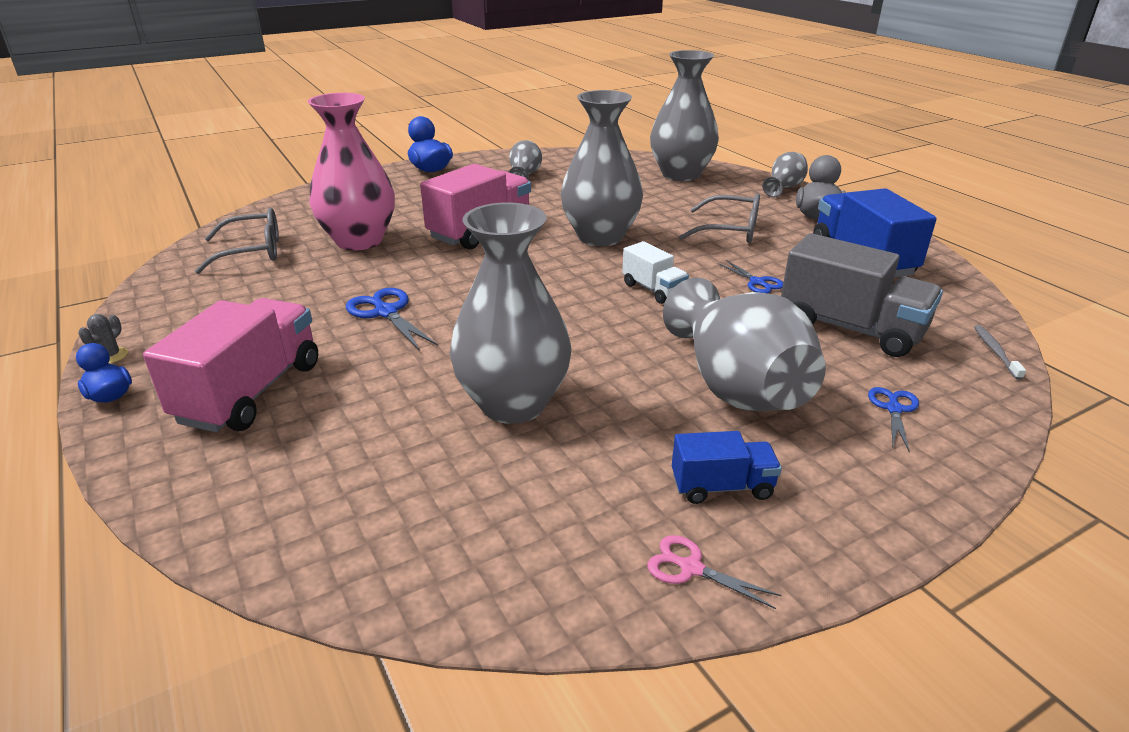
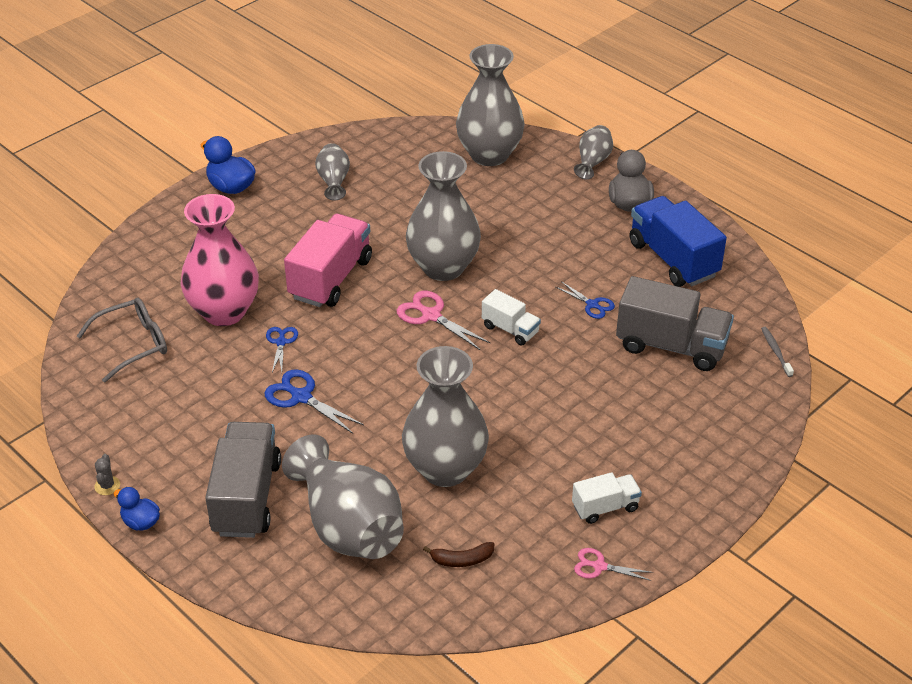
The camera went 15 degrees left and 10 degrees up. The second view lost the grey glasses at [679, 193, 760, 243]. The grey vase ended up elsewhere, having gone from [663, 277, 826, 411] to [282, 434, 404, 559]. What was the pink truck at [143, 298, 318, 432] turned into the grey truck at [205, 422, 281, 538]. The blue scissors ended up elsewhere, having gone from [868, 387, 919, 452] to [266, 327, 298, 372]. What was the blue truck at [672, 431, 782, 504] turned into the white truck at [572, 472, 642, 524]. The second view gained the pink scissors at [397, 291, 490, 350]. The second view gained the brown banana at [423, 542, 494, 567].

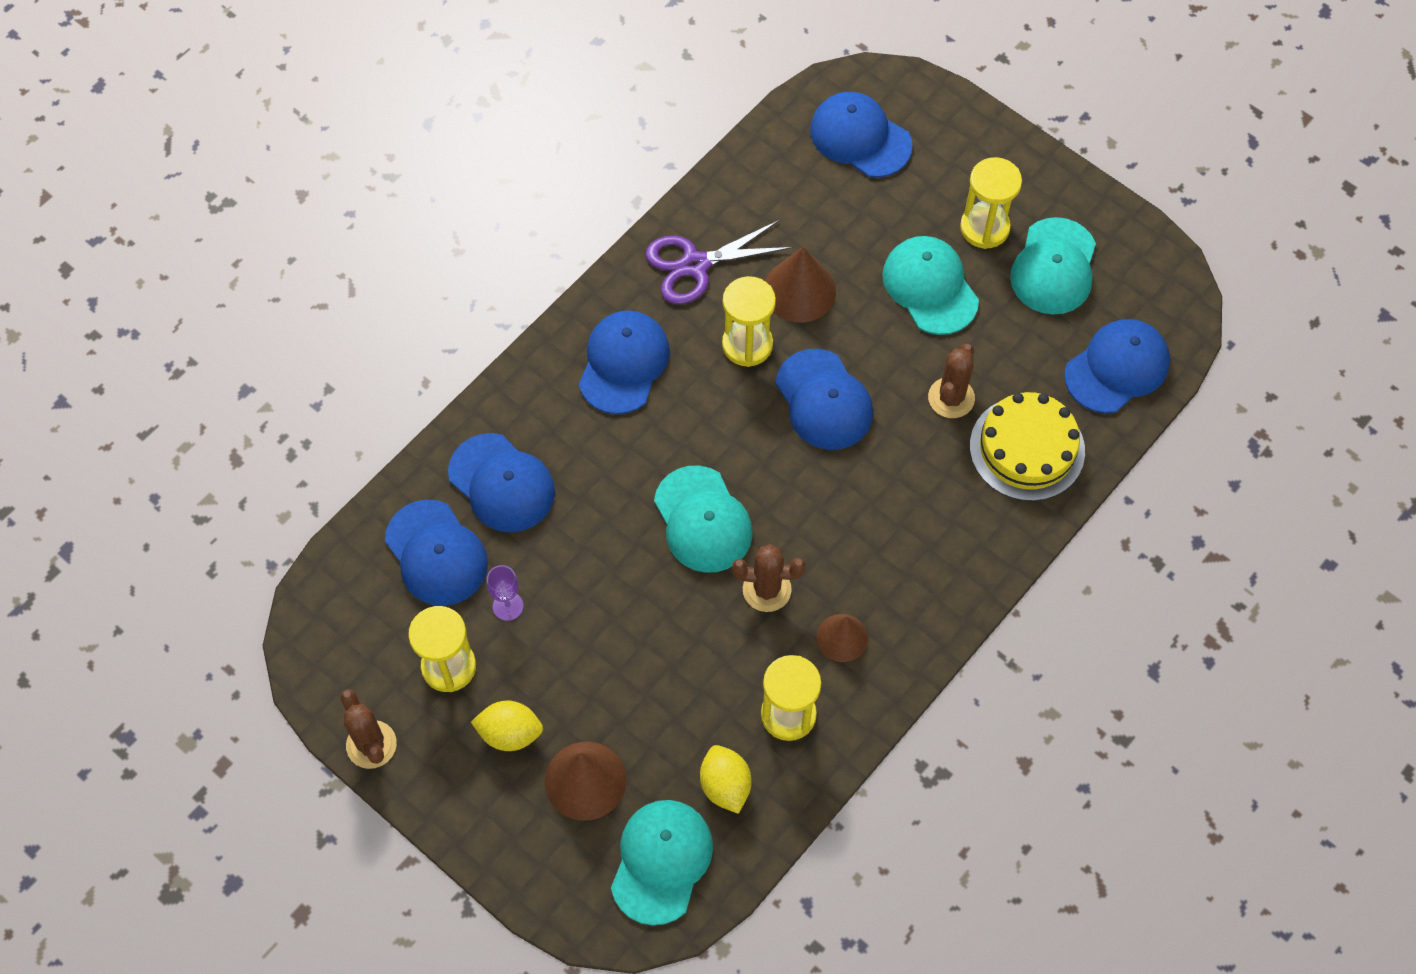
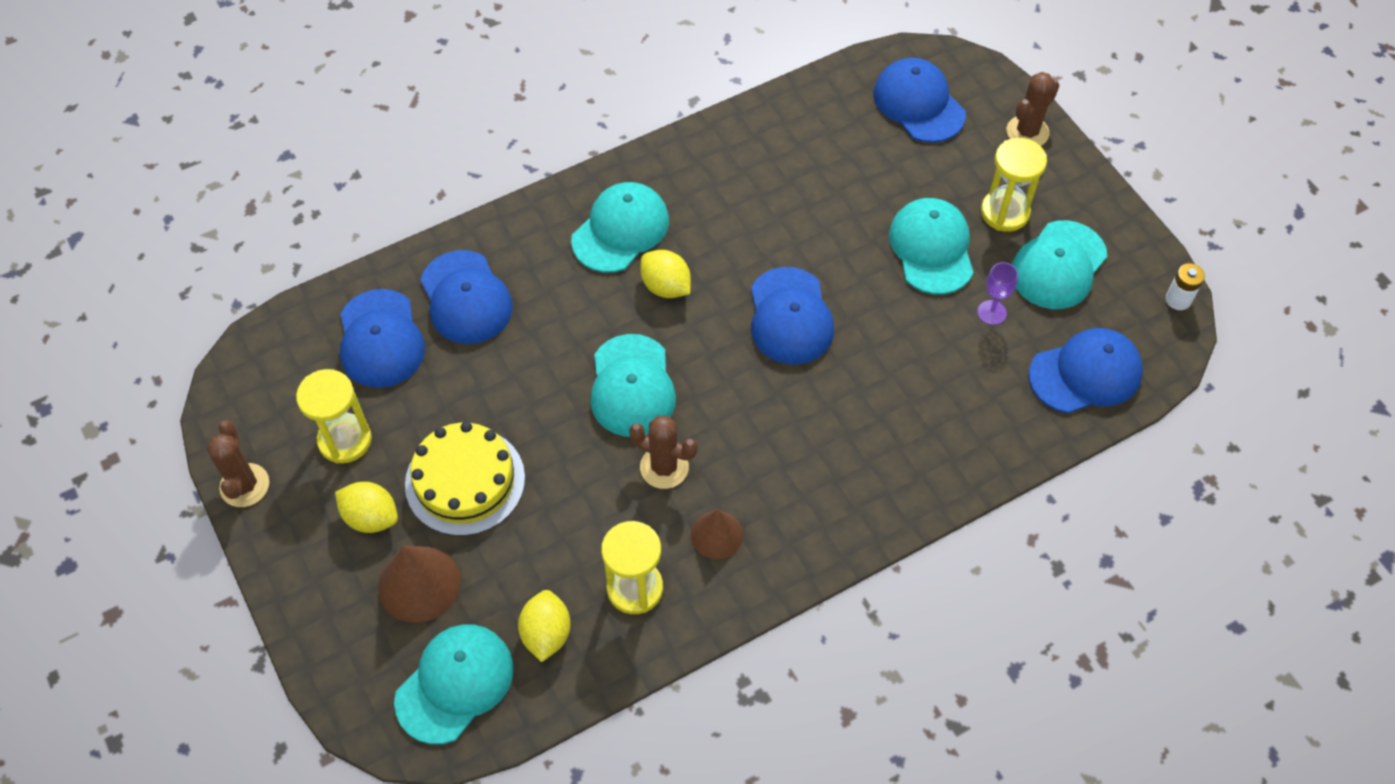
The camera went 20 degrees right and 5 degrees down. The second view lost the purple scissors at [646, 220, 793, 304]. The second view lost the brown cone at [765, 247, 836, 323]. The second view lost the yellow hourglass at [722, 276, 776, 367]. What was the blue cap at [579, 310, 670, 414] turned into the turquoise cap at [571, 182, 669, 273]. The brown cactus ended up elsewhere, having gone from [928, 344, 975, 418] to [1007, 72, 1059, 146]. The yellow cake ended up elsewhere, having gone from [970, 392, 1085, 501] to [405, 421, 525, 536]. The purple goblet ended up elsewhere, having gone from [487, 565, 523, 621] to [978, 262, 1018, 325]. The second view gained the yellow lemon at [640, 250, 691, 298]. The second view gained the white battery at [1166, 263, 1205, 310].

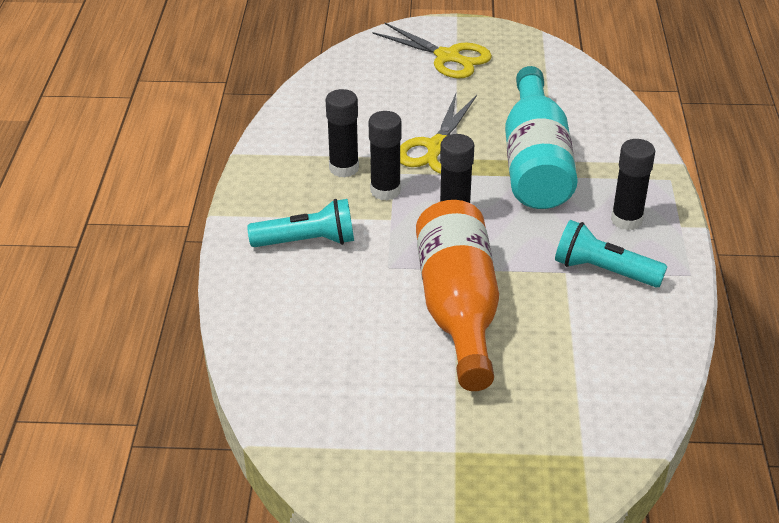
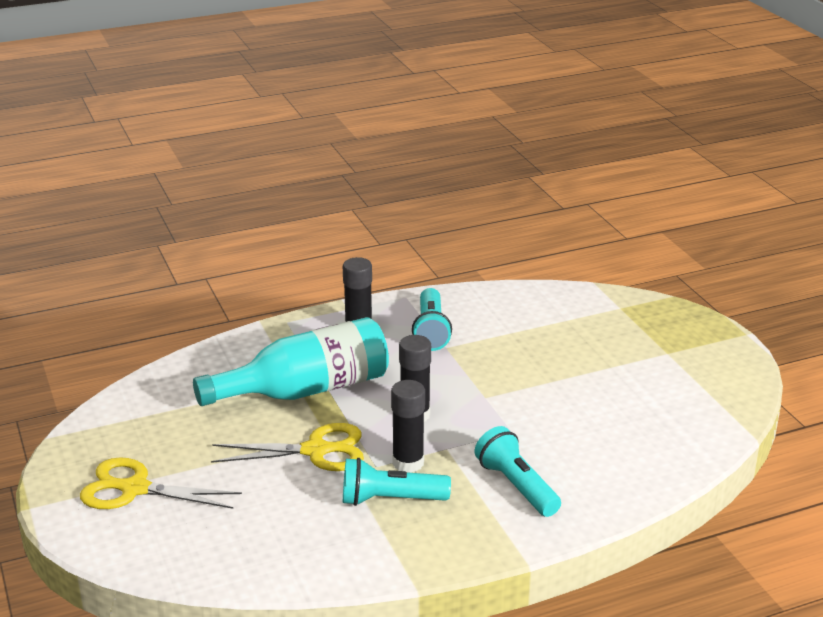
The camera went 115 degrees left and 10 degrees down. The yellow scissors at [372, 23, 492, 78] ended up facing another way, 90 degrees counterclockwise from before. Where the black glue stick stood at [326, 89, 359, 178], the turquoise flashlight came to stand at [343, 458, 451, 506]. The second view lost the orange bottle at [416, 200, 499, 391].

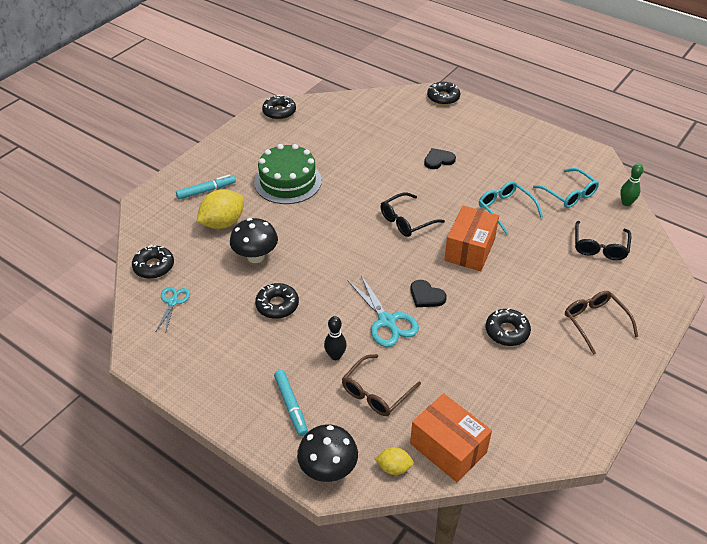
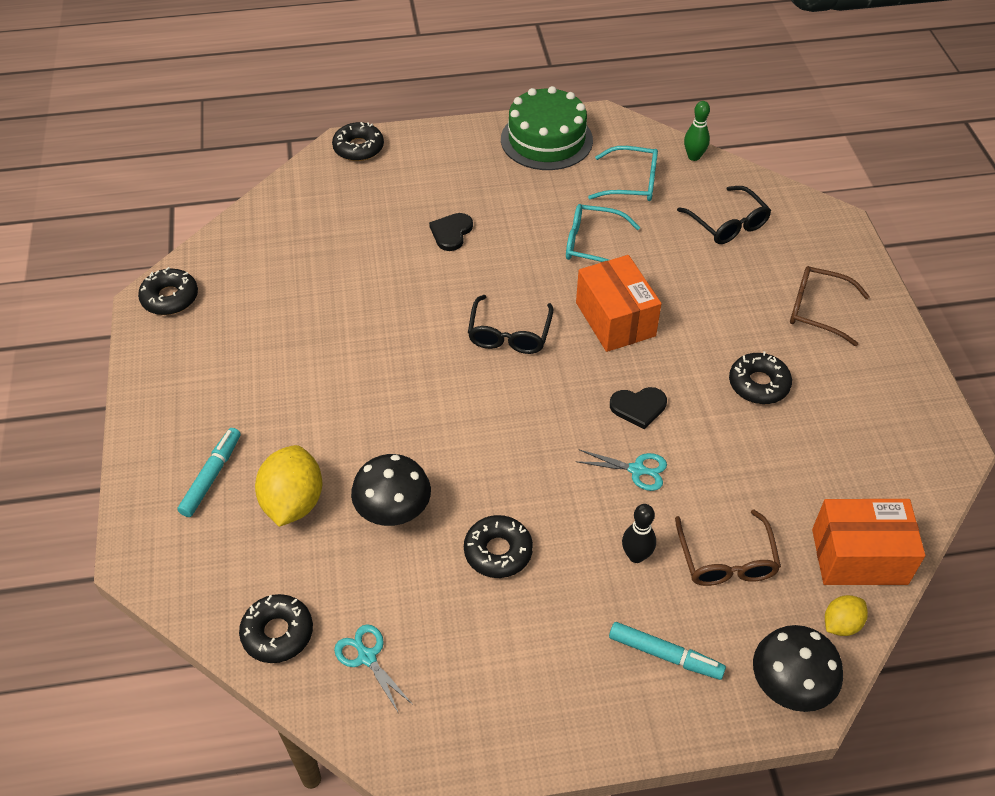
The camera went 45 degrees left and 5 degrees up. The green cake ended up elsewhere, having gone from [254, 144, 322, 204] to [501, 86, 593, 170]. The size of the turquoise scissors at [347, 275, 419, 347] changed by a factor of 0.62.

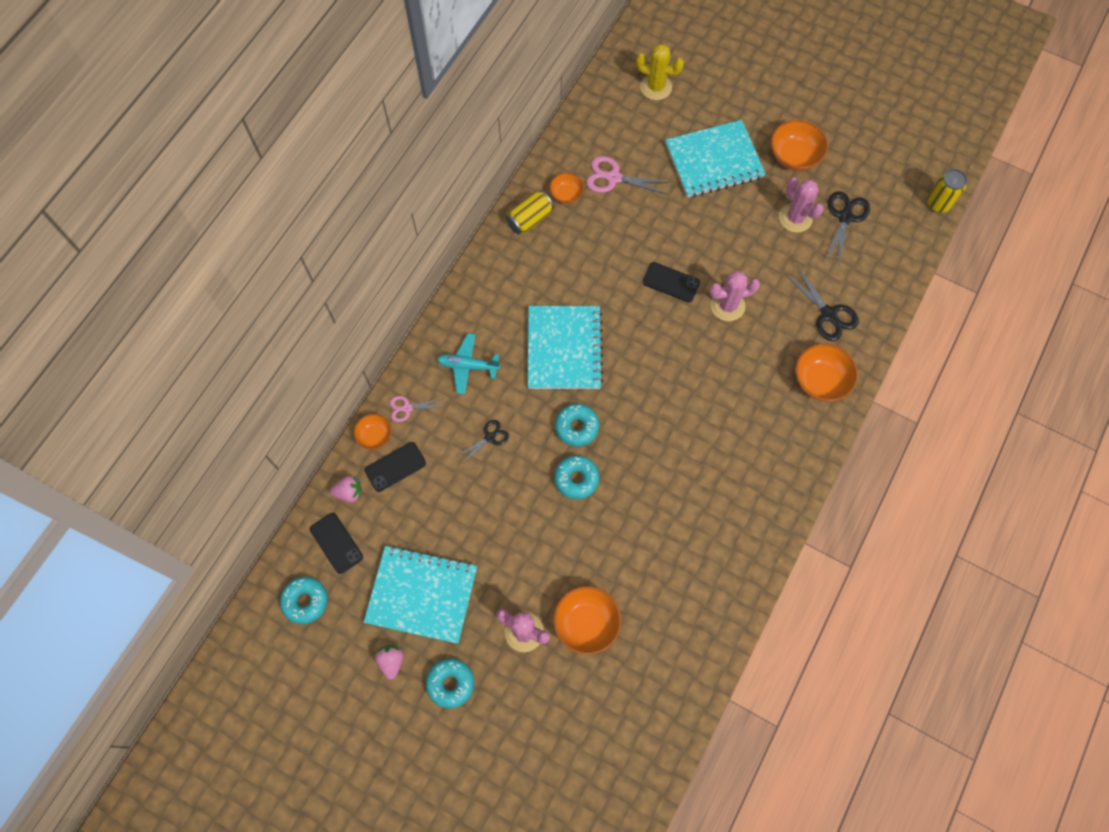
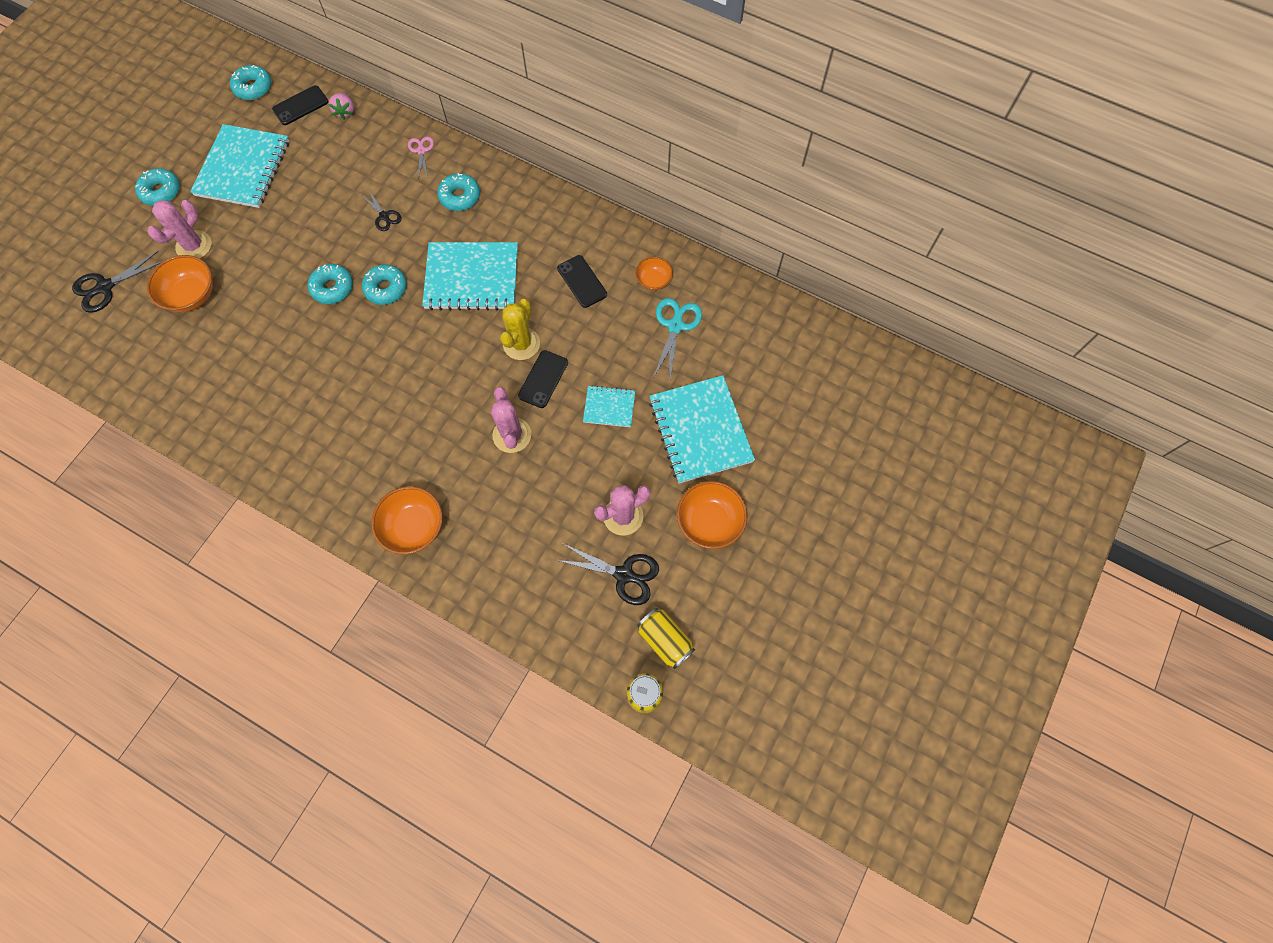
The camera went 90 degrees right and 0 degrees up. The yellow cactus ended up elsewhere, having gone from [636, 44, 684, 100] to [500, 299, 540, 360]. What was the pink scissors at [586, 156, 671, 195] turned into the turquoise scissors at [654, 298, 702, 378]. The yellow can ended up elsewhere, having gone from [506, 190, 554, 234] to [637, 608, 695, 669]. The black scissors ended up elsewhere, having gone from [785, 266, 859, 341] to [72, 250, 163, 313]. Where the turquoise plane stood at [437, 333, 500, 394], the turquoise donut came to stand at [437, 173, 480, 211]. The second view lost the orange bowl at [354, 414, 392, 450]. The black phone ended up elsewhere, having gone from [365, 442, 426, 492] to [557, 255, 607, 308]. The second view lost the pink strawberry at [375, 645, 404, 680]. The second view gained the turquoise notebook at [583, 385, 635, 427].

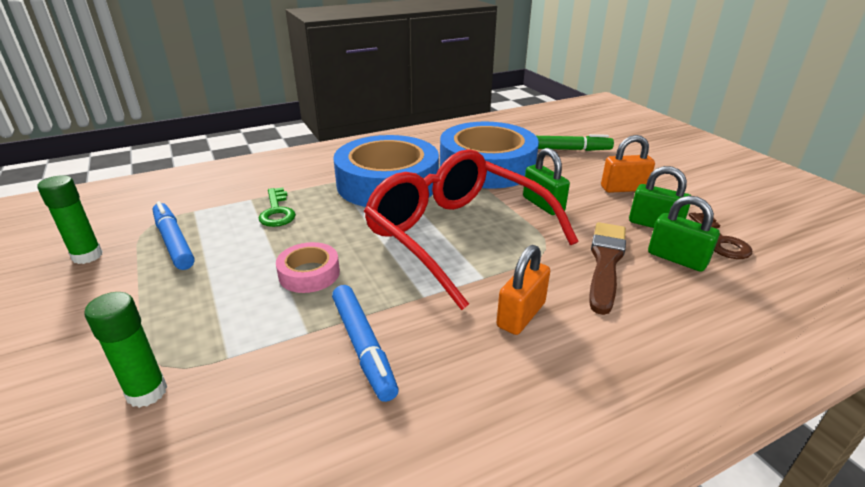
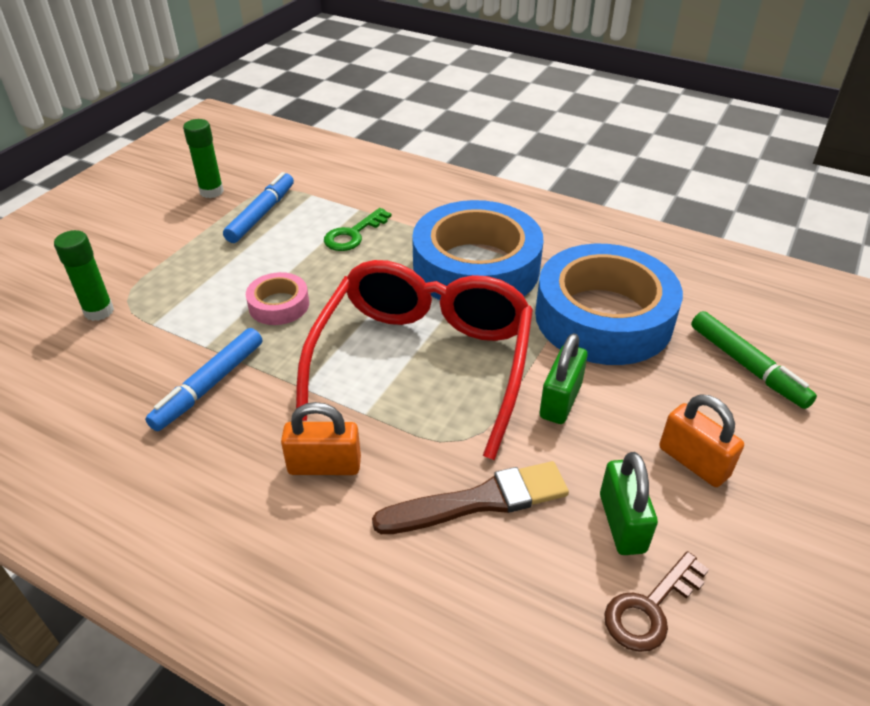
The camera went 55 degrees right and 10 degrees up. The second view lost the green padlock at [648, 196, 720, 272].

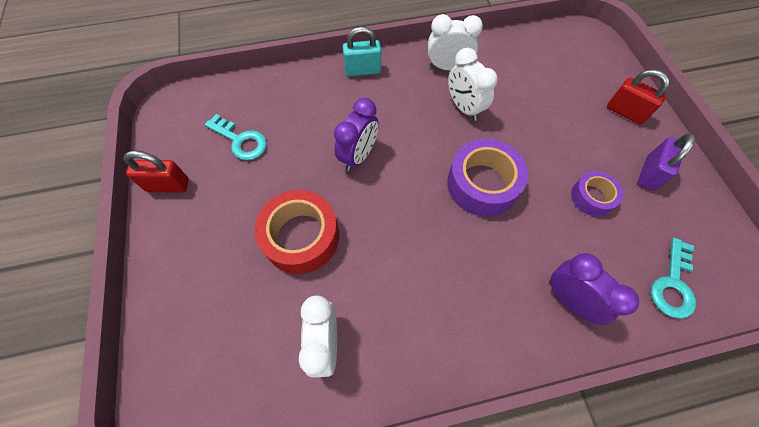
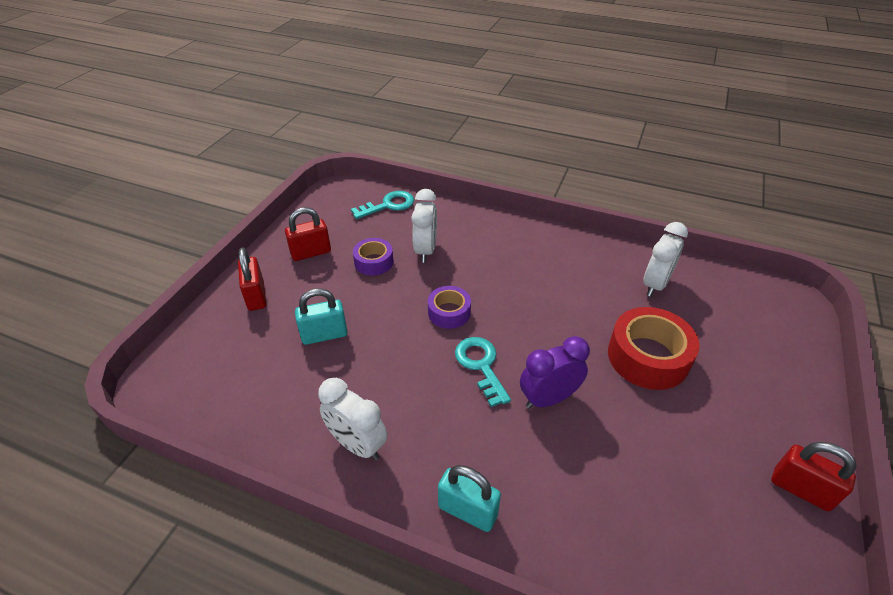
The camera went 145 degrees left and 20 degrees down. The white clock ended up elsewhere, having gone from [448, 48, 498, 121] to [411, 189, 437, 263]. The turquoise key ended up elsewhere, having gone from [204, 114, 267, 160] to [455, 337, 511, 407]. What was the purple padlock at [638, 133, 695, 191] turned into the red padlock at [285, 207, 331, 261]. The size of the purple tape at [447, 139, 528, 217] changed by a factor of 0.58. The second view lost the purple clock at [549, 253, 639, 325]. The second view gained the turquoise padlock at [295, 288, 347, 345].

